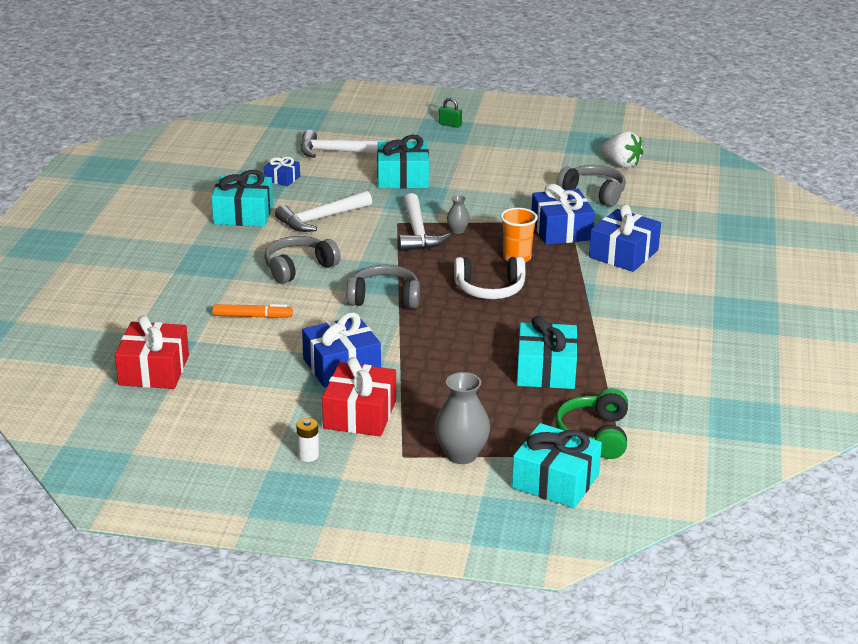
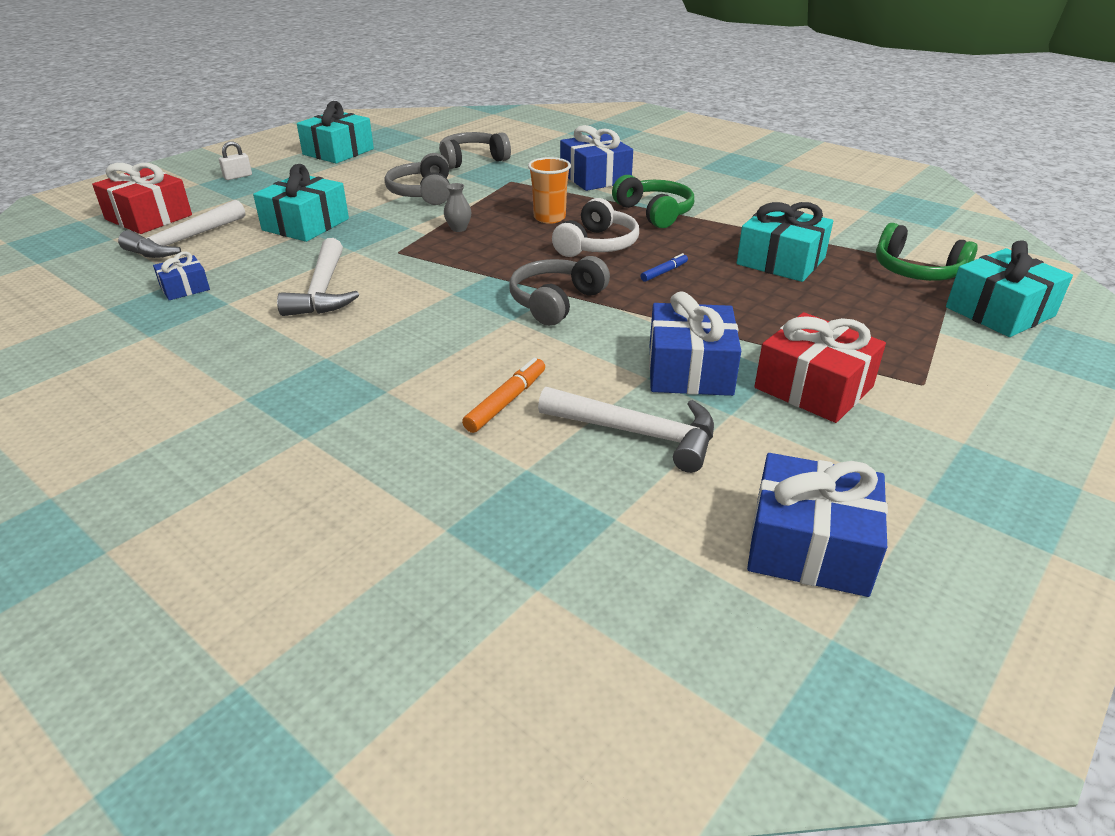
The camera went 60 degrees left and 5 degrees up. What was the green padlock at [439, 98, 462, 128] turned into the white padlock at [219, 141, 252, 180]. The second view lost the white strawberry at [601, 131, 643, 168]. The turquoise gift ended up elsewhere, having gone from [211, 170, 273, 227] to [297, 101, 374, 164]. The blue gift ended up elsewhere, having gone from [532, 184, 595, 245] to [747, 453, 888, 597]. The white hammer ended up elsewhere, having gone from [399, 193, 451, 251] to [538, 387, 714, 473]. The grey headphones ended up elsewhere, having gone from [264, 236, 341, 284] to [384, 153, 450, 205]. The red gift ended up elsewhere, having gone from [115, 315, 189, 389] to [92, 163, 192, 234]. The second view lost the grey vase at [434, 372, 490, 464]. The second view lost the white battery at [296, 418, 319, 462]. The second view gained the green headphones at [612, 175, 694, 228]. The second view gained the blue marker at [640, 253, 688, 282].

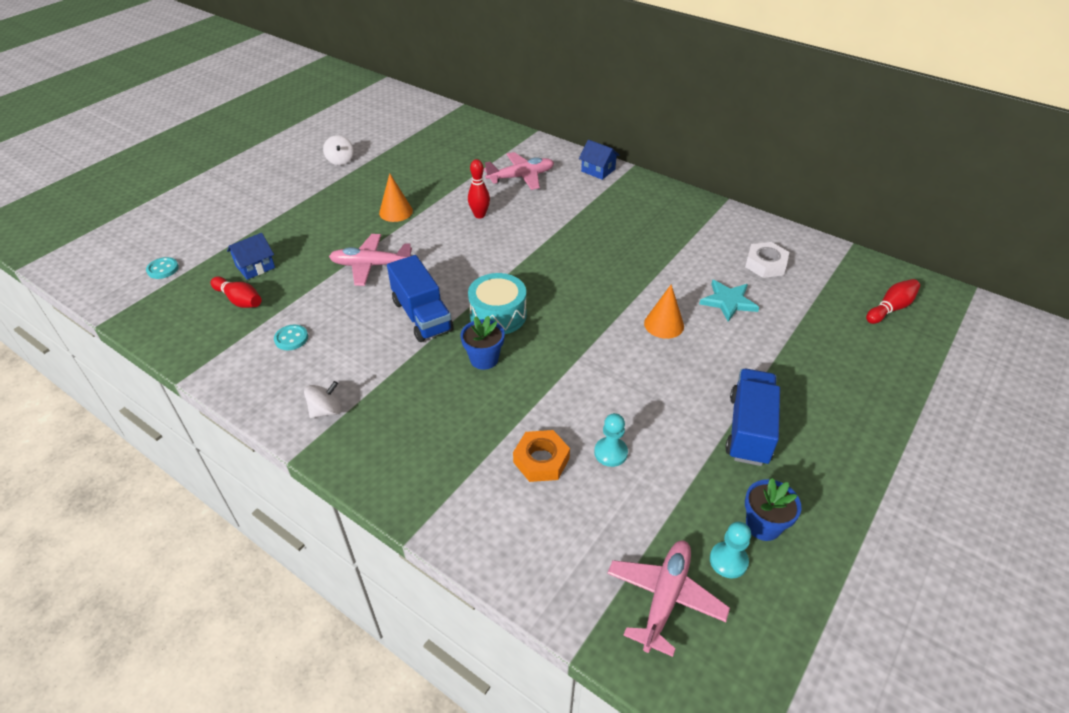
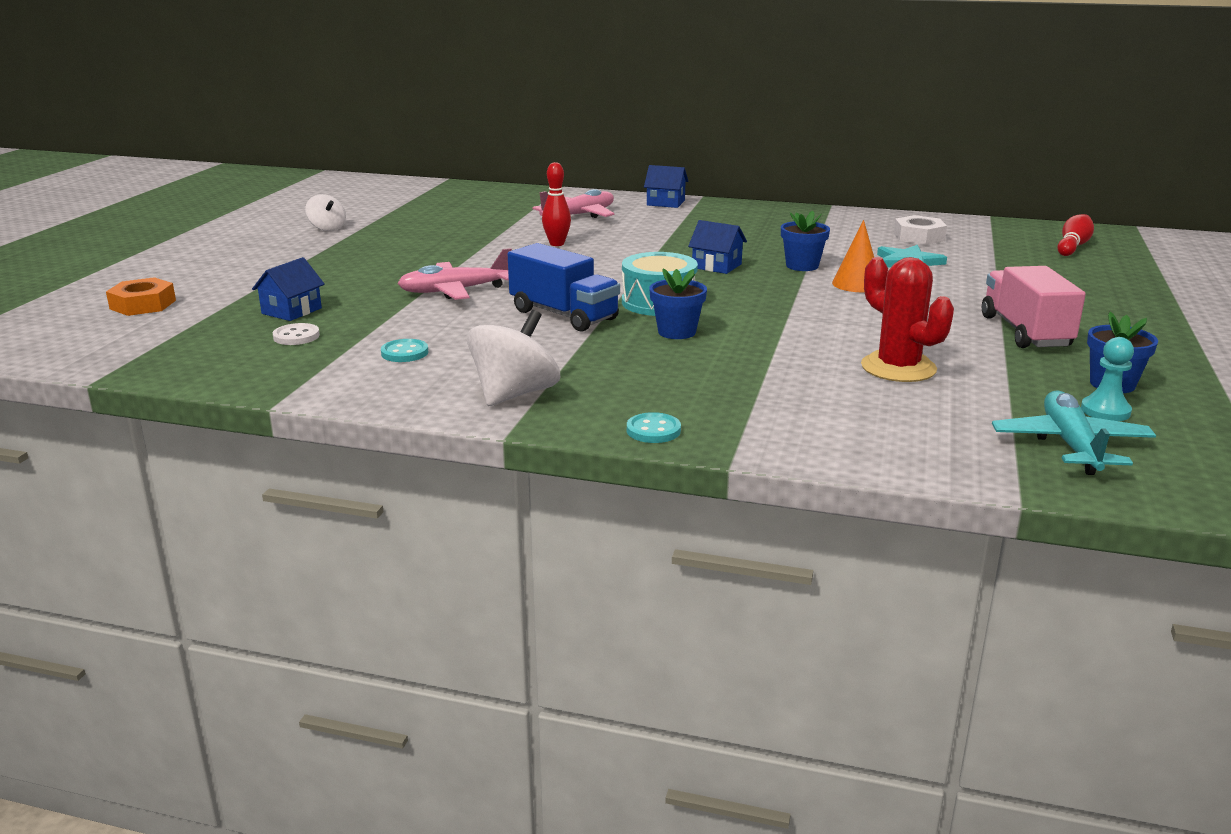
The camera went 20 degrees left and 20 degrees down. The second view lost the orange cone at [379, 173, 413, 222]. The turquoise button ended up elsewhere, having gone from [146, 257, 179, 279] to [627, 412, 681, 443]. Where the red bowling pin stood at [211, 276, 262, 308], the white button came to stand at [273, 323, 320, 345]. What was the blue truck at [725, 369, 780, 466] turned into the pink truck at [982, 266, 1086, 348]. The size of the white spinning top at [304, 381, 342, 418] changed by a factor of 1.68. Where the turquoise pawn stood at [594, 413, 628, 467], the red cactus came to stand at [861, 257, 954, 382]. The orange nut ended up elsewhere, having gone from [513, 430, 570, 482] to [106, 277, 176, 316]. What was the pink plane at [607, 540, 730, 657] turned into the turquoise plane at [992, 390, 1156, 475]. The second view gained the blue flower pot at [781, 211, 830, 271]. The second view gained the blue house at [688, 220, 747, 274].

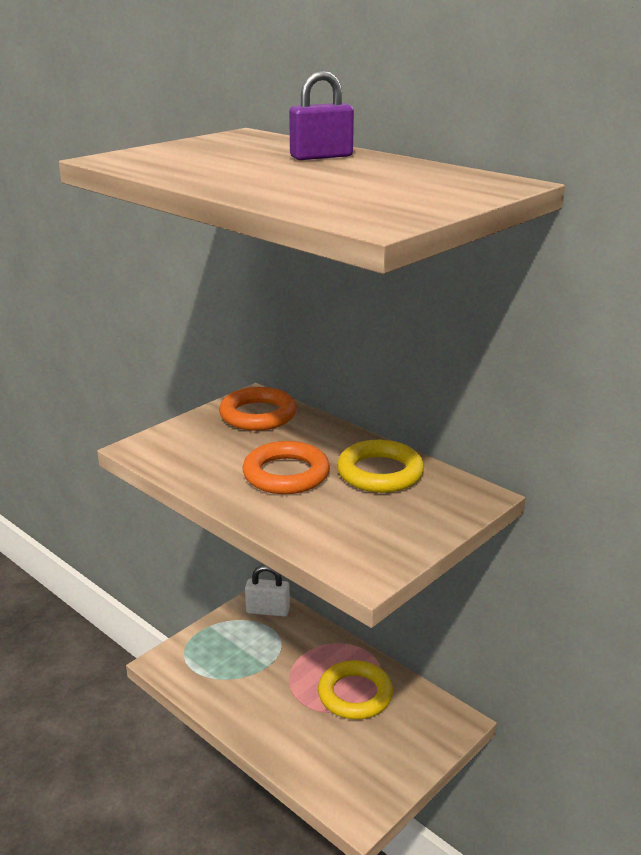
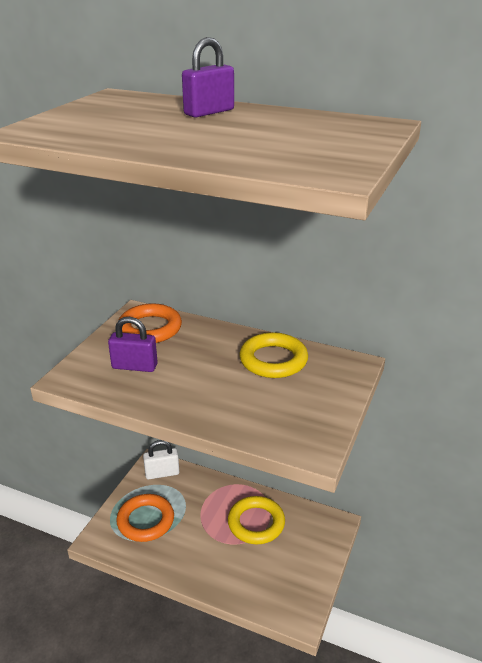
The camera went 20 degrees left and 5 degrees up. The orange ring ended up elsewhere, having gone from [243, 441, 330, 494] to [116, 494, 174, 542]. The second view gained the purple padlock at [108, 317, 158, 372].

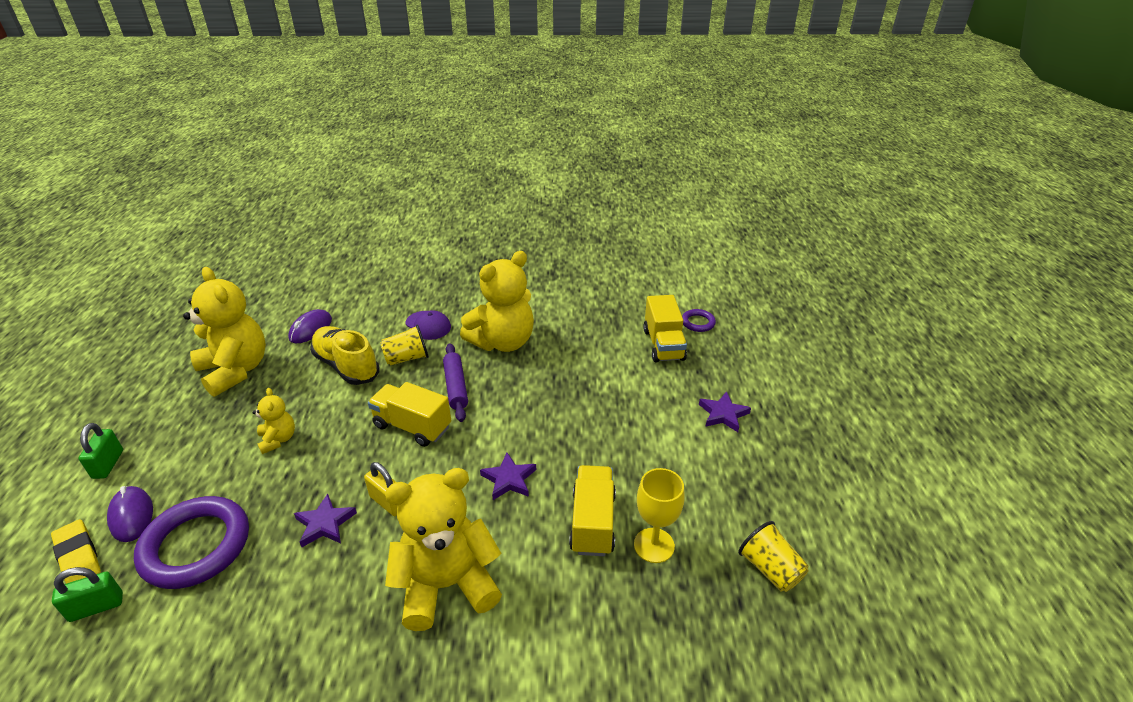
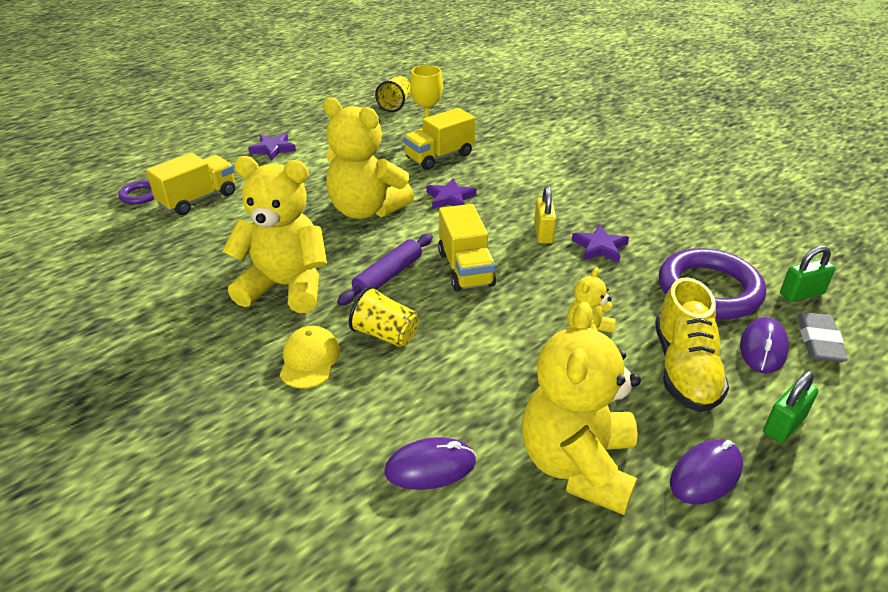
The camera went 130 degrees left and 0 degrees up. What was the purple cap at [406, 310, 451, 340] turned into the yellow cap at [280, 326, 340, 388]. The yellow shoe ended up elsewhere, having gone from [310, 326, 380, 385] to [655, 277, 729, 412]. The yellow teddy bear ended up elsewhere, having gone from [385, 468, 502, 631] to [323, 97, 414, 219]. What was the yellow eraser at [51, 519, 101, 584] turned into the grey eraser at [797, 312, 848, 362]. The green padlock at [52, 567, 123, 622] ended up facing another way, 45 degrees counterclockwise from before. The second view gained the purple mouse at [670, 439, 743, 504].

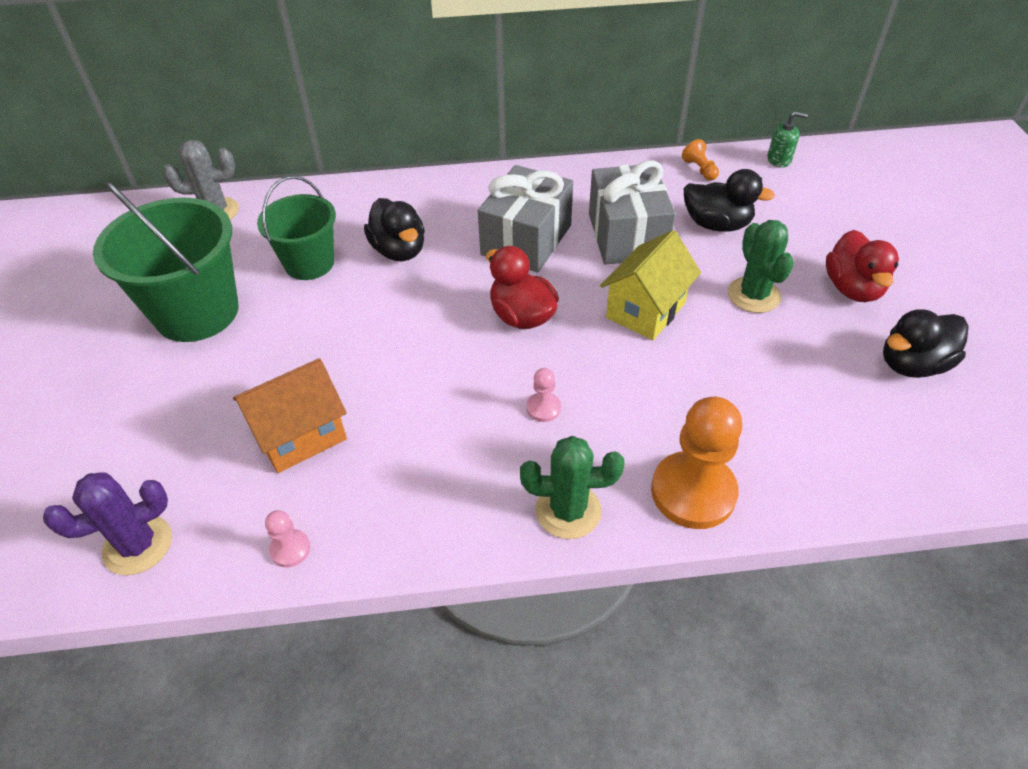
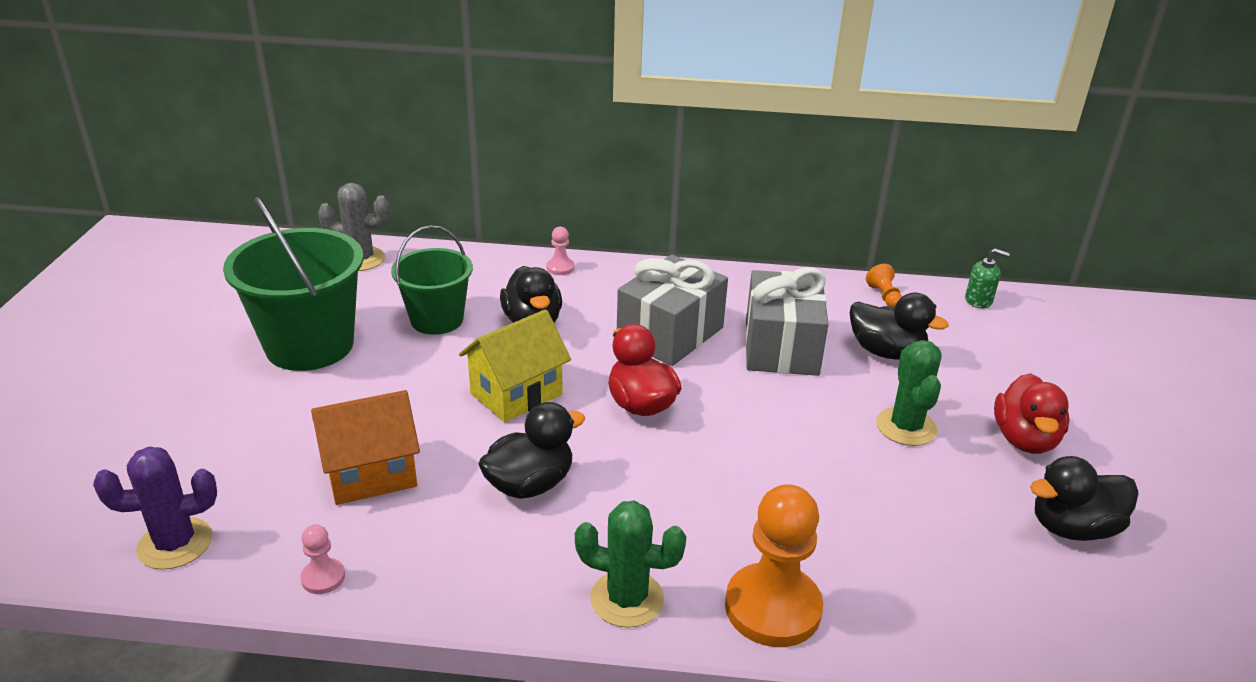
The camera went 10 degrees right and 15 degrees down. The yellow house ended up elsewhere, having gone from [600, 230, 701, 340] to [459, 309, 571, 422]. The pink pawn ended up elsewhere, having gone from [526, 368, 561, 422] to [547, 227, 575, 275]. The second view gained the black duck at [478, 402, 585, 499].

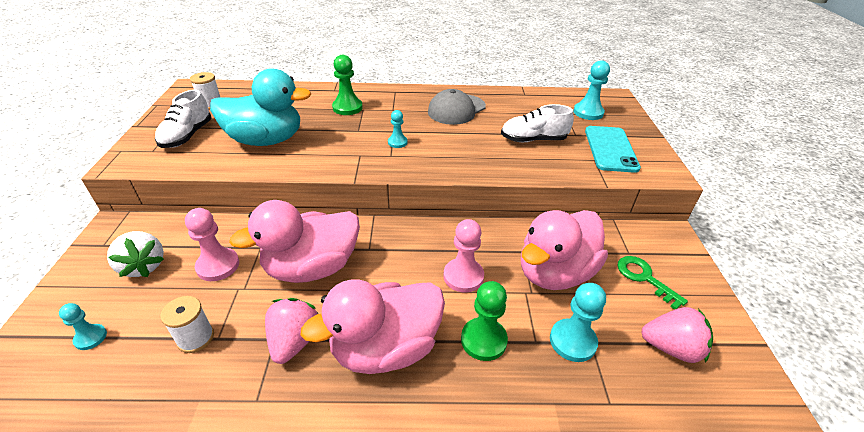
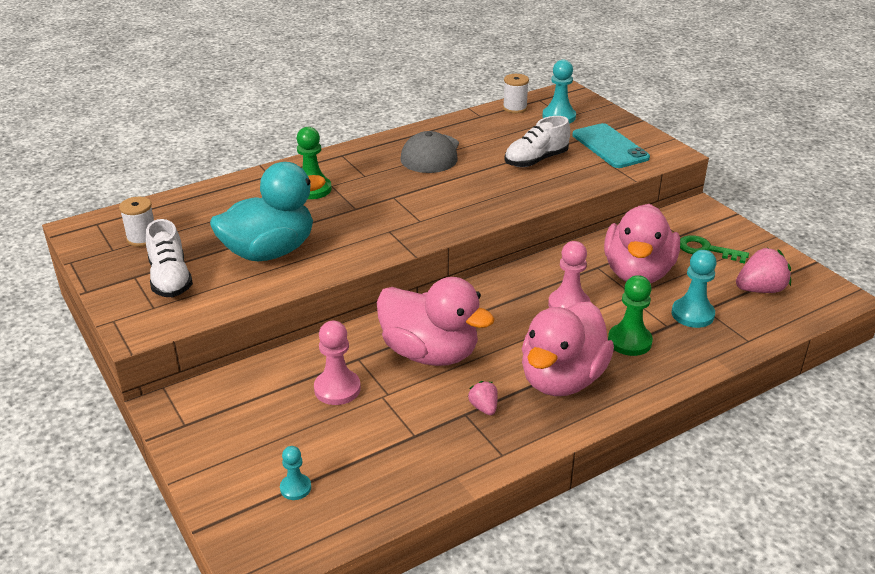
The camera went 30 degrees left and 5 degrees down. The second view lost the turquoise pawn at [388, 110, 408, 148]. The pink duck at [229, 200, 360, 283] ended up facing another way, 90 degrees counterclockwise from before. The second view lost the white strawberry at [107, 231, 164, 277]. The white spool ended up elsewhere, having gone from [161, 296, 214, 353] to [503, 74, 529, 114]. The size of the pink strawberry at [265, 298, 318, 364] changed by a factor of 0.56.

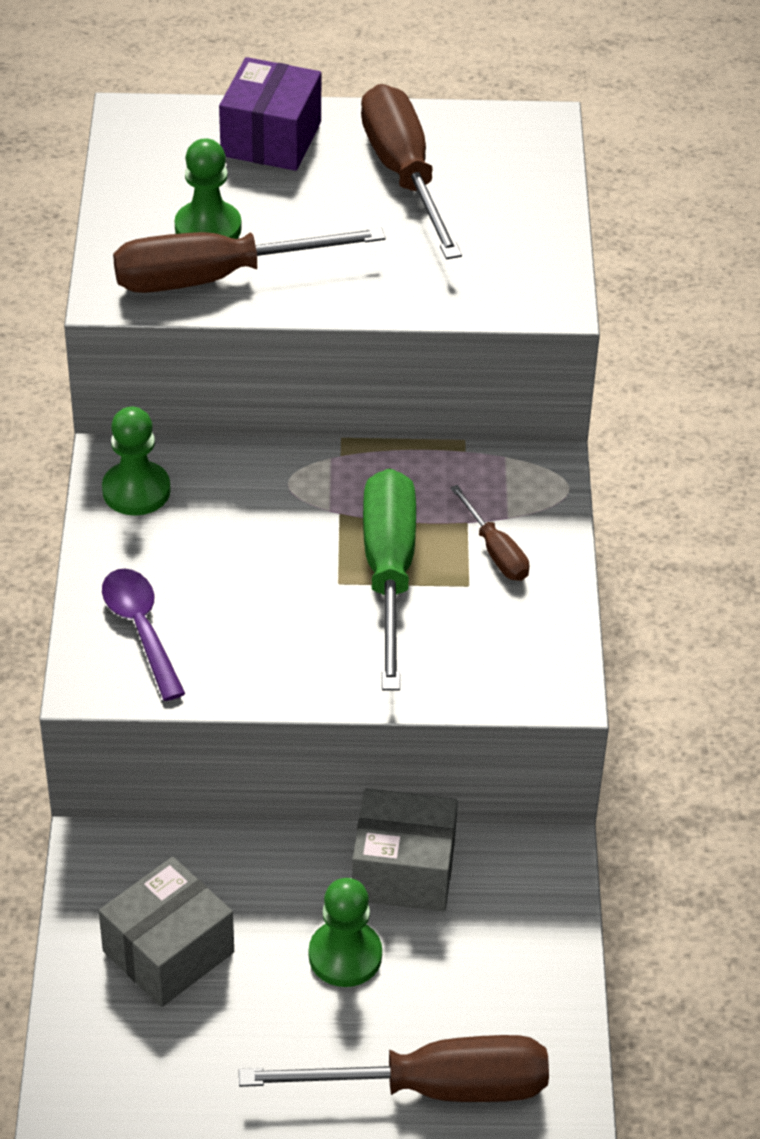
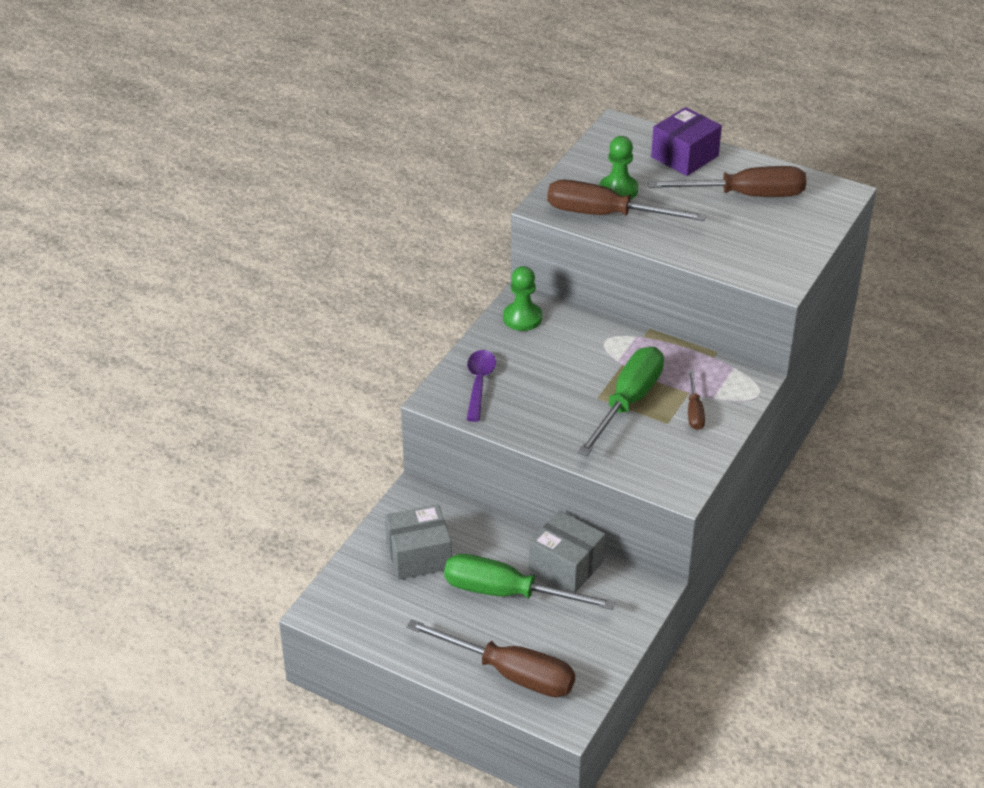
The camera went 30 degrees right and 5 degrees down. The brown screwdriver at [361, 84, 462, 259] ended up facing another way, 75 degrees clockwise from before. Where the green pawn stood at [309, 878, 382, 987], the green screwdriver came to stand at [444, 554, 615, 610].

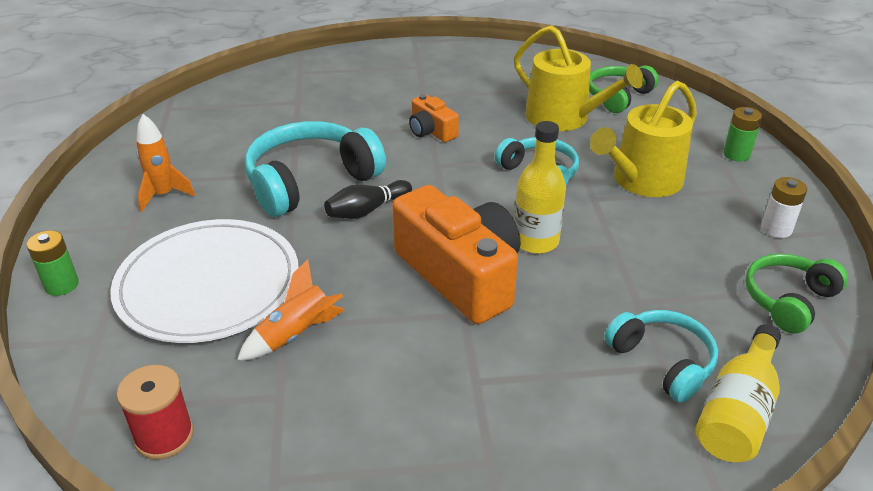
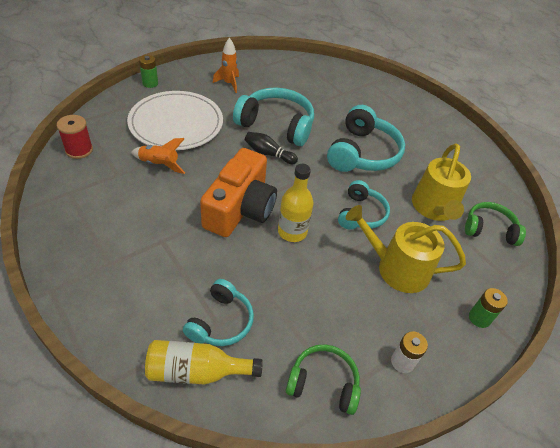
The camera went 55 degrees right and 10 degrees up. Where the orange camera stood at [409, 94, 459, 142], the turquoise headphones came to stand at [327, 105, 405, 172].

